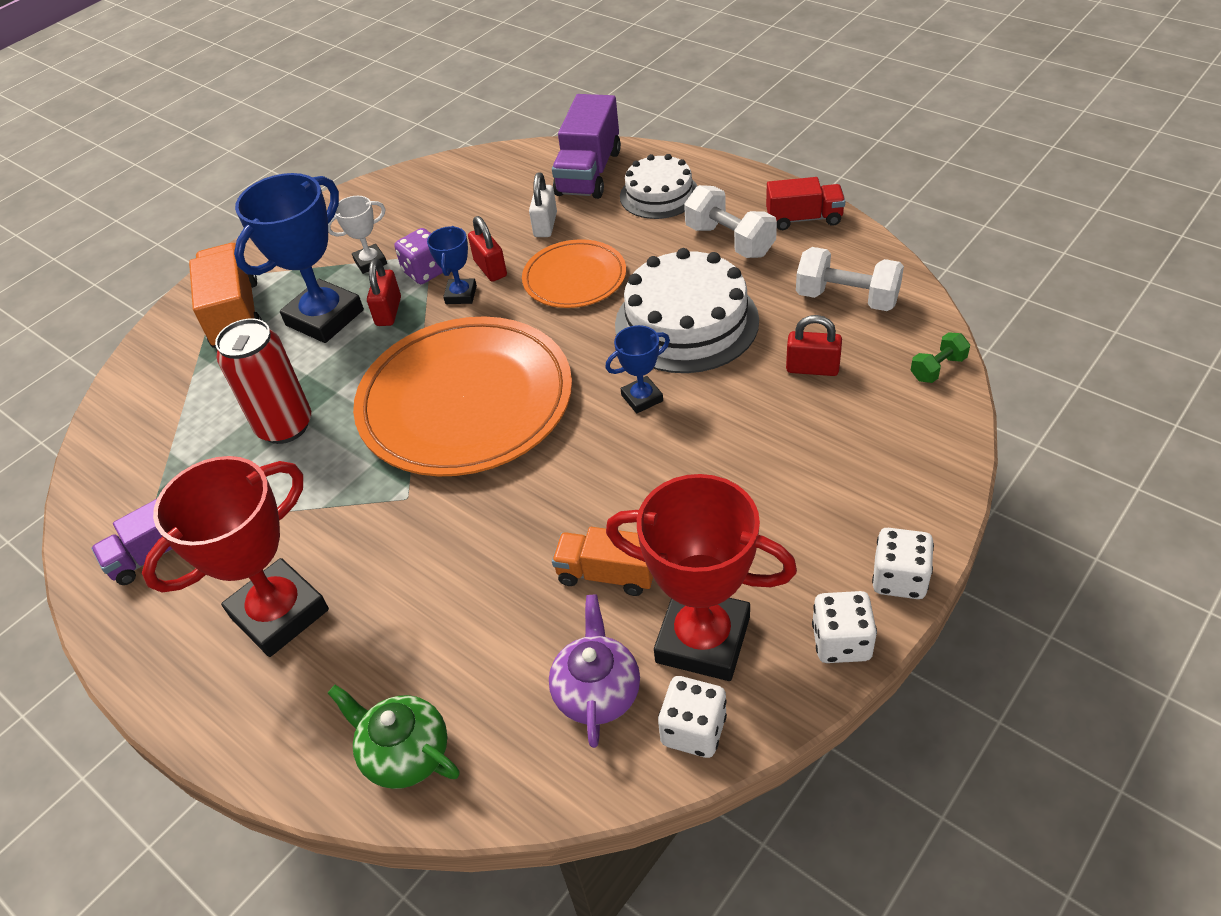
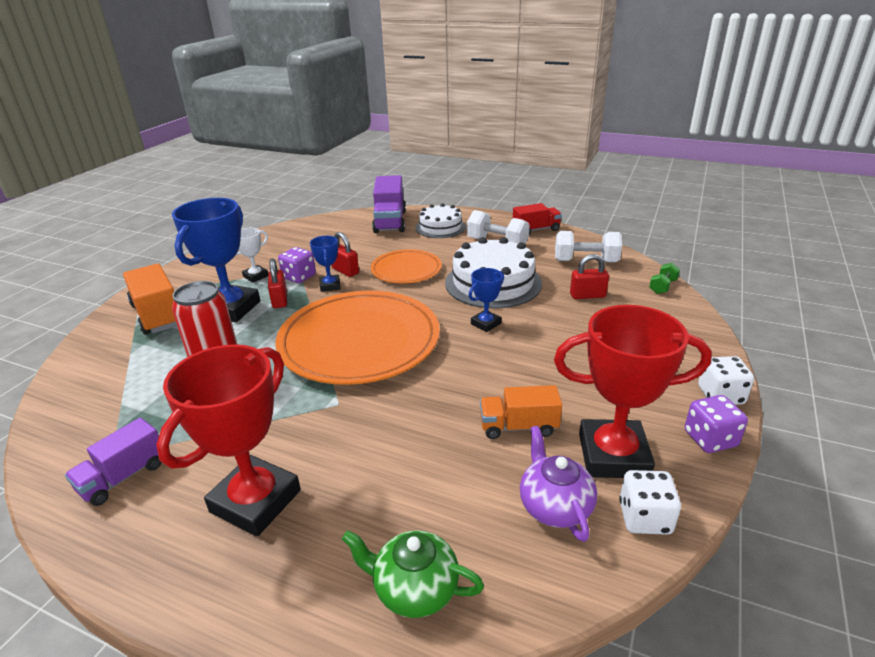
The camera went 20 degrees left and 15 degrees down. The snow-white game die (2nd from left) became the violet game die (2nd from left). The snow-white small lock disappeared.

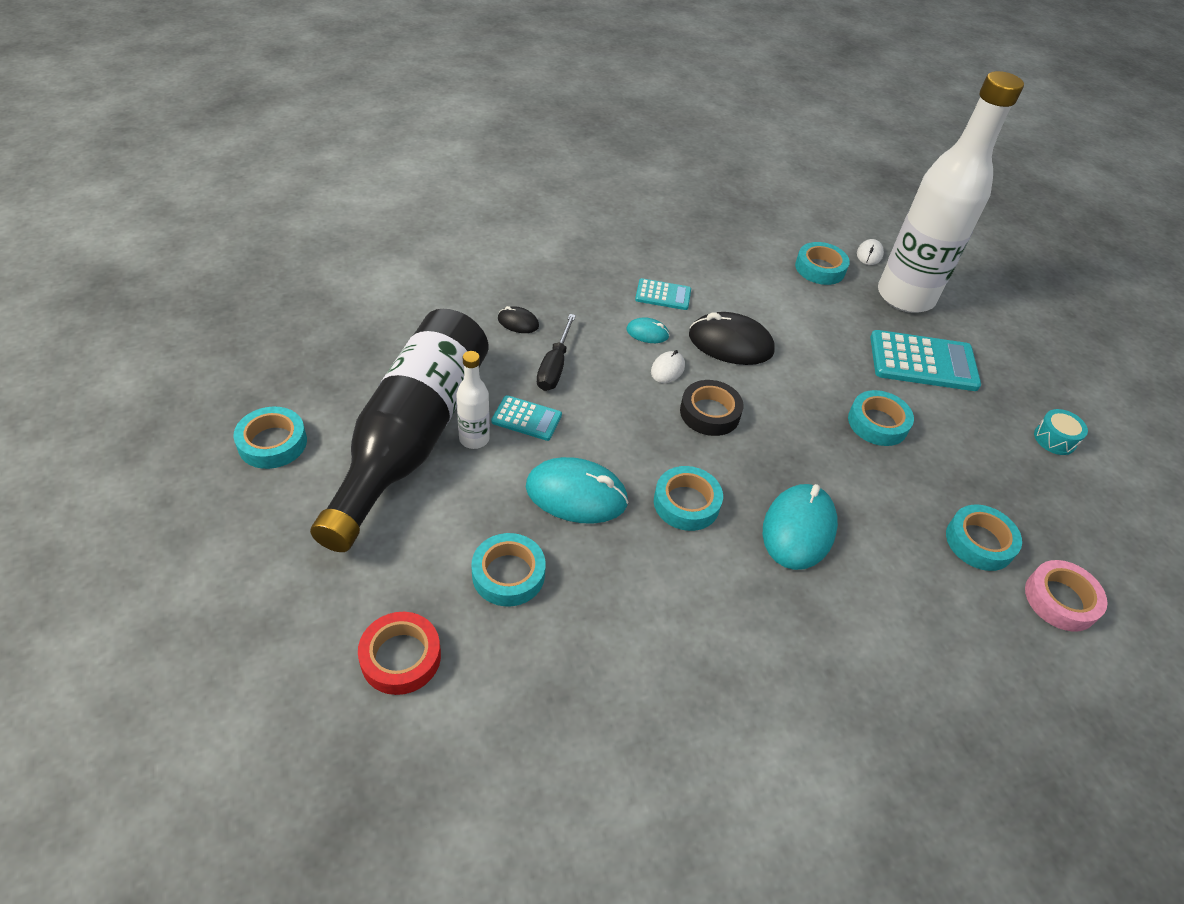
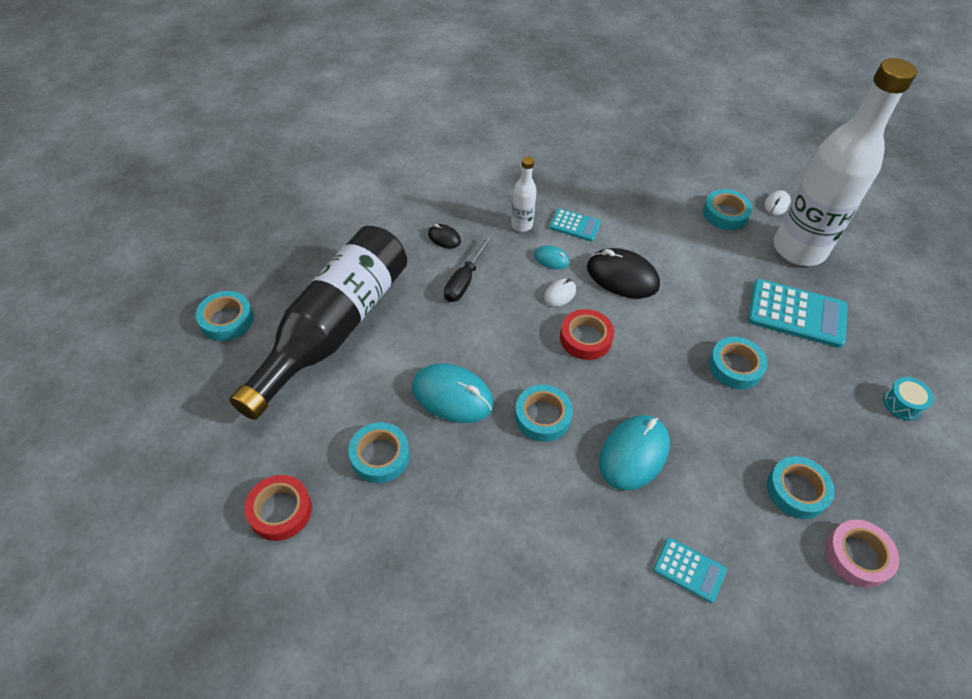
The camera went 15 degrees right and 5 degrees up. The snow-white bottle (1st from left) moved. The ebony sticky tape became the red sticky tape (2nd from left). The aqua calculator (1st from left in the first image) moved.

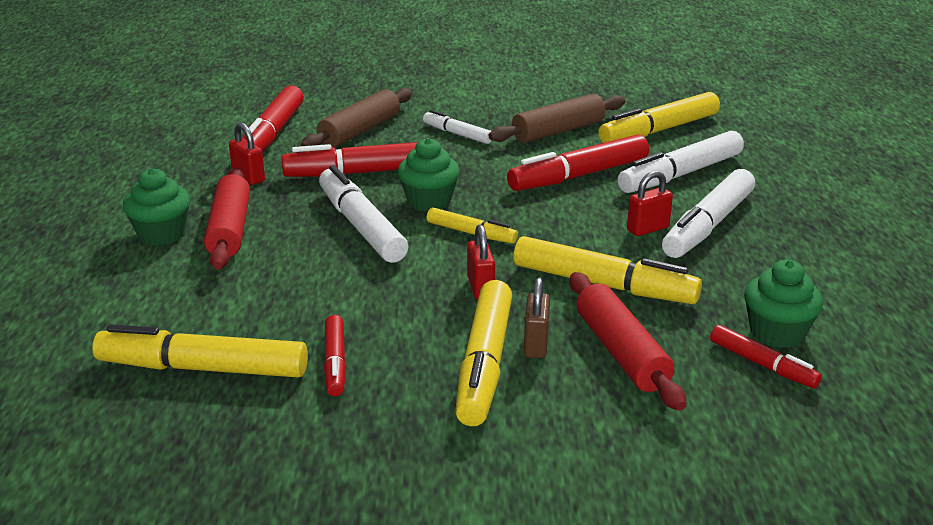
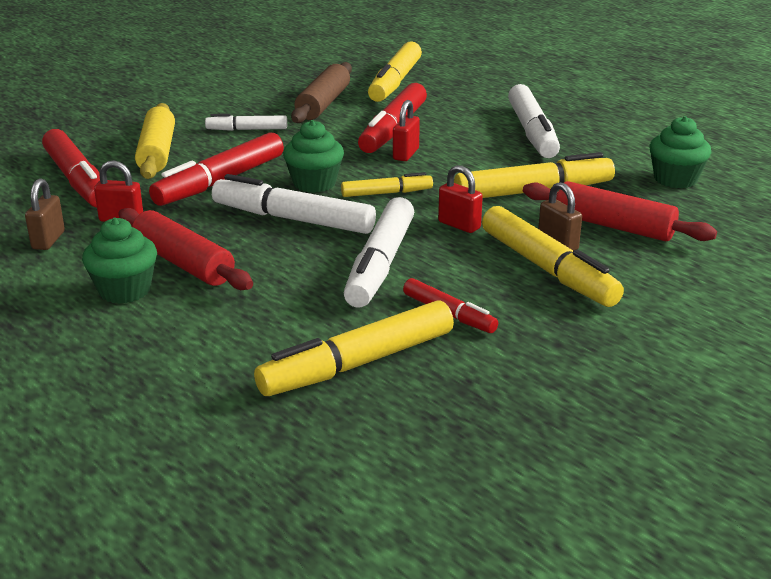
The camera went 40 degrees left and 0 degrees up. The brown small lock (1st from left) appeared. The brown rolling pin (1st from left) became the yellow rolling pin. The snow-white marker pen (3rd from left) moved. The red small lock (3rd from left in the first image) moved. The red marker pen (5th from left) disappeared.

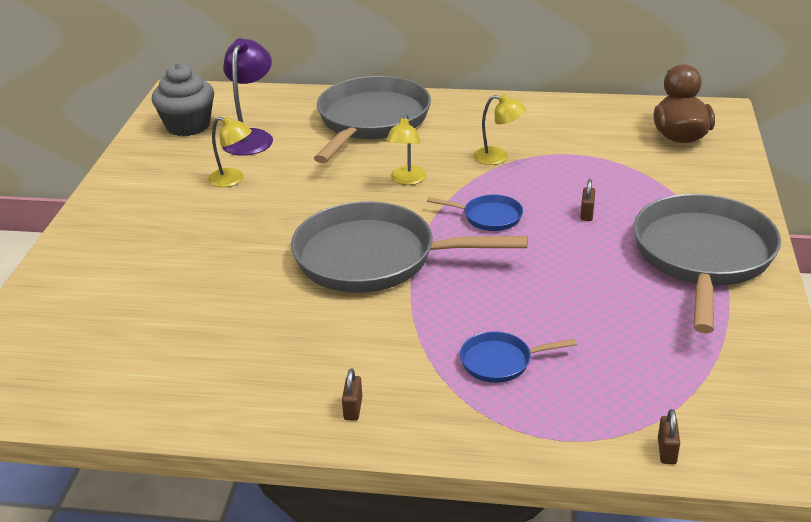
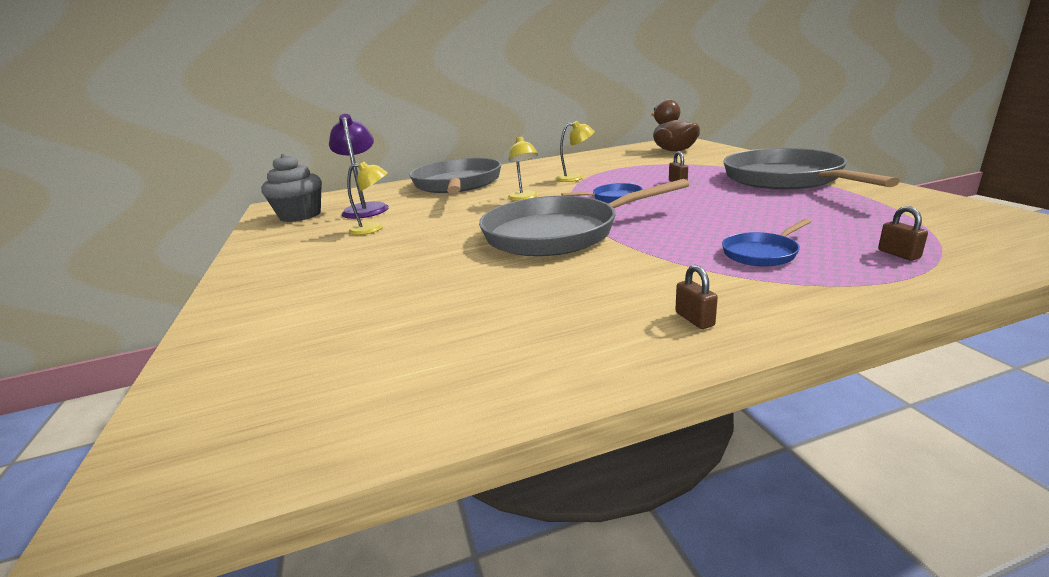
The camera went 25 degrees left and 10 degrees down. The brown small lock (3rd from left) moved.

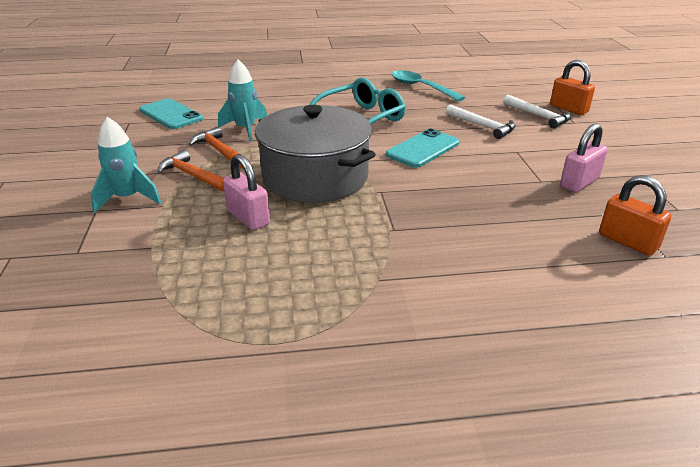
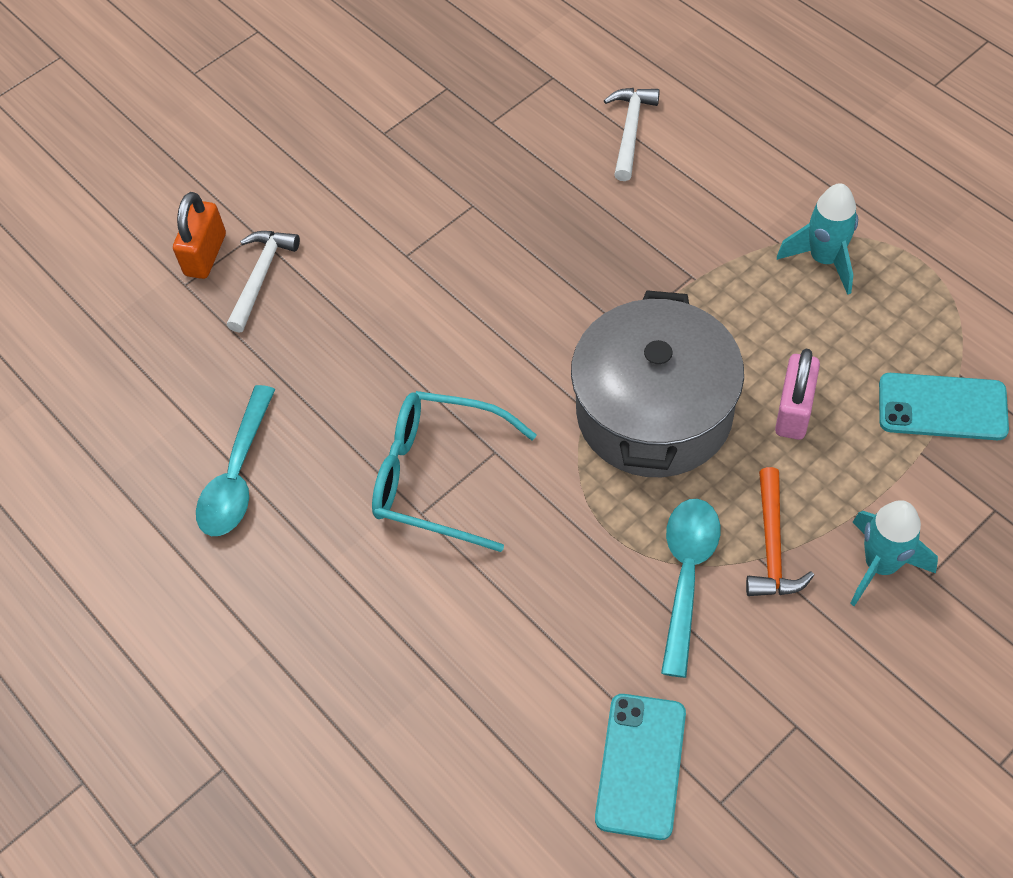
The camera went 120 degrees left and 25 degrees up. The snow-white claw hammer (1st from left in the first image) moved. The bright orange claw hammer (2nd from left) was replaced by the aqua teaspoon (2nd from left). The aqua spaceship (2nd from left in the first image) moved. The aqua mobile phone (2nd from left) moved. The pink small lock (2nd from left) disappeared. The bright orange small lock (2nd from left) disappeared.

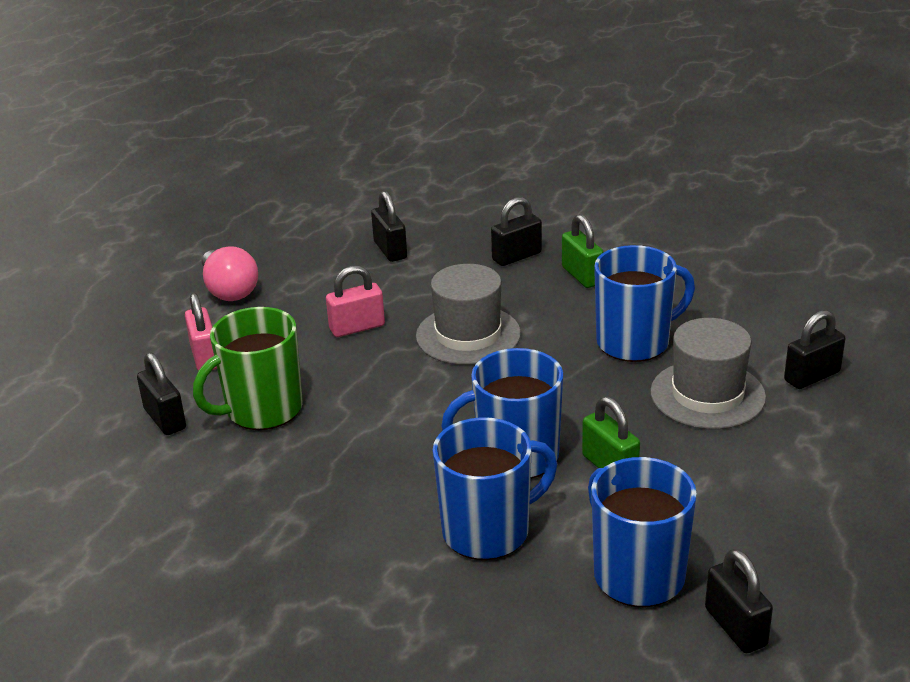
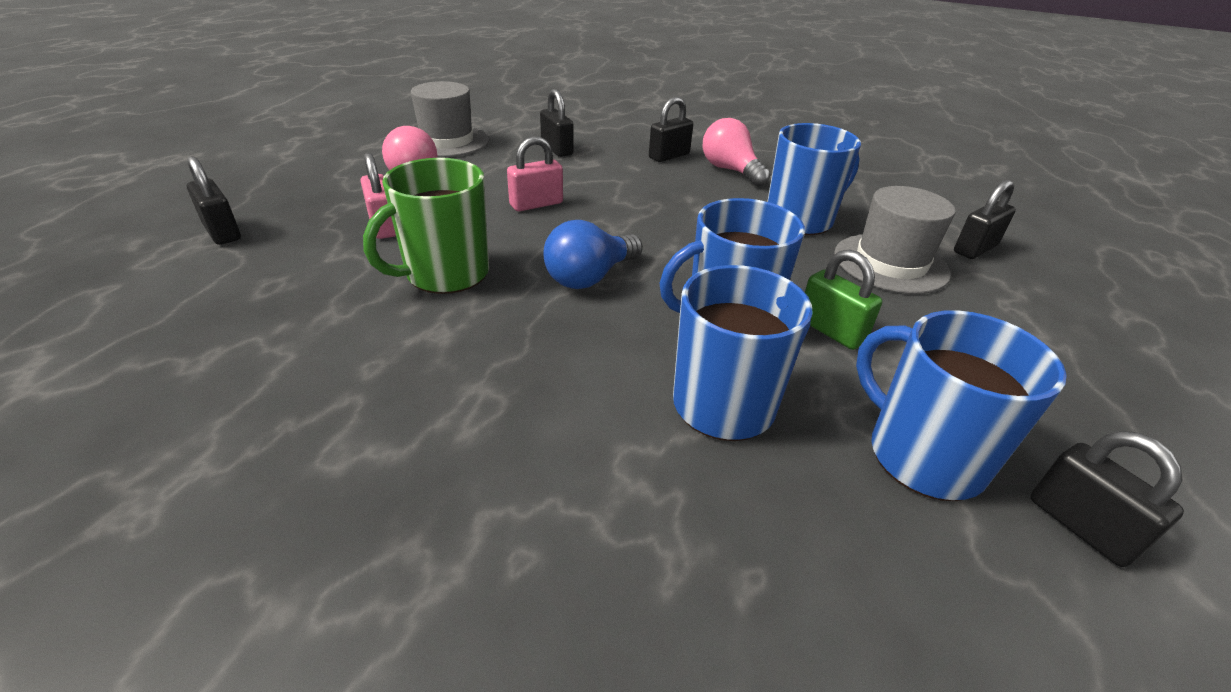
The camera went 10 degrees left and 5 degrees up. The ebony small lock (1st from left) moved. The gray top hat (1st from left) moved. The blue lightbulb appeared. The emerald small lock (1st from left) was replaced by the pink lightbulb (2nd from left).

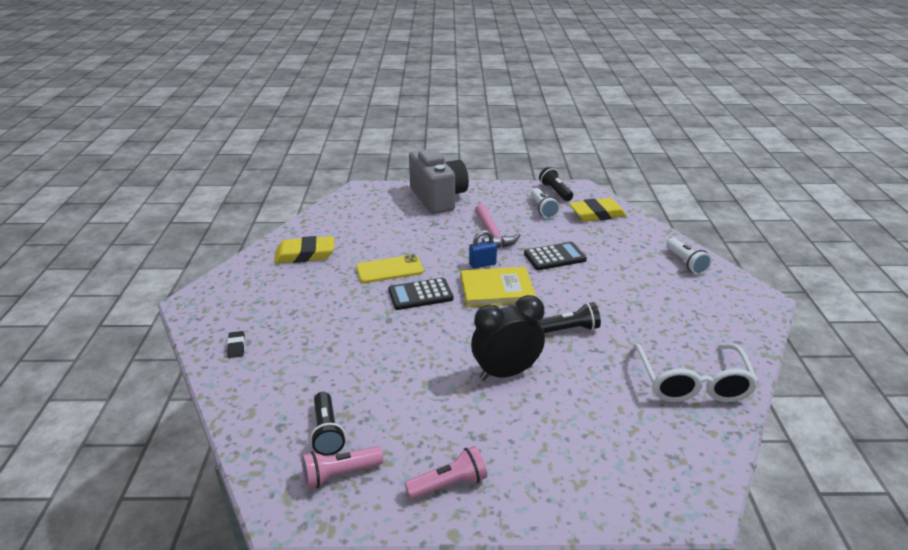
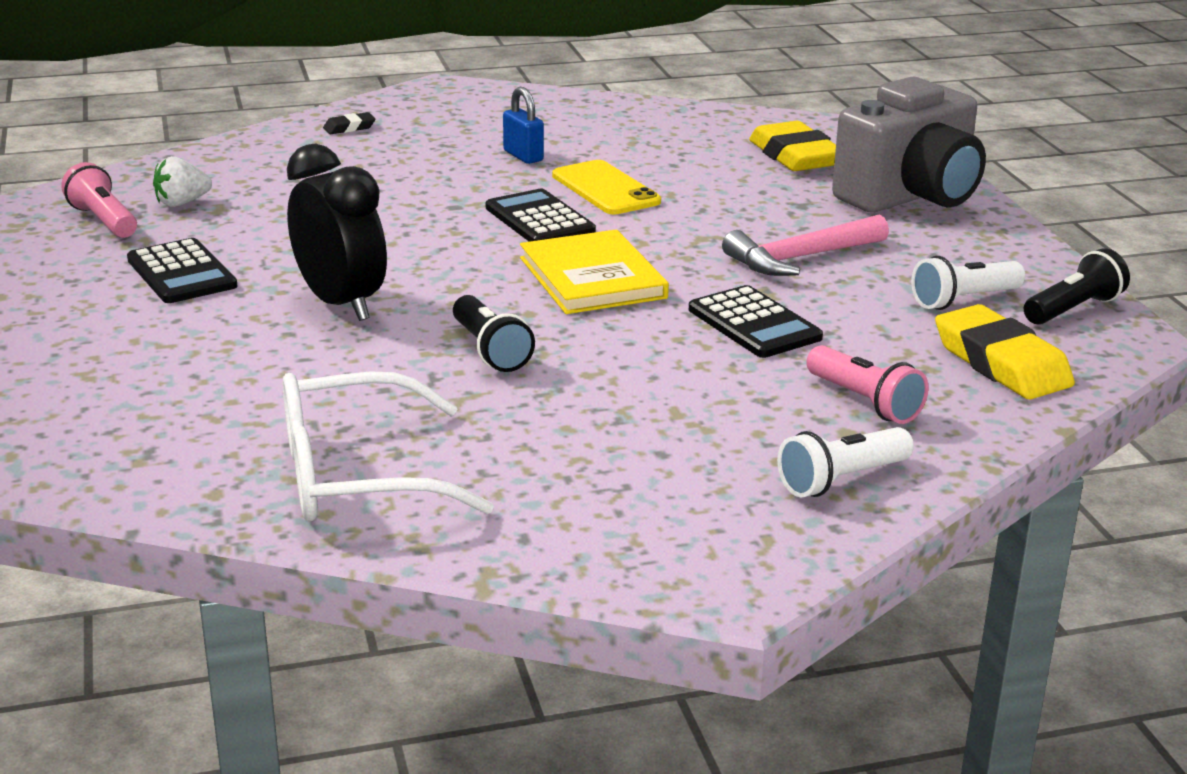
The camera went 75 degrees right and 5 degrees down. The ebony calculator (1st from left) appeared. The ebony torch (1st from left) was replaced by the snow-white strawberry. The blue small lock moved. The yellow pencil eraser (1st from left) moved. The pink torch (2nd from left) moved.

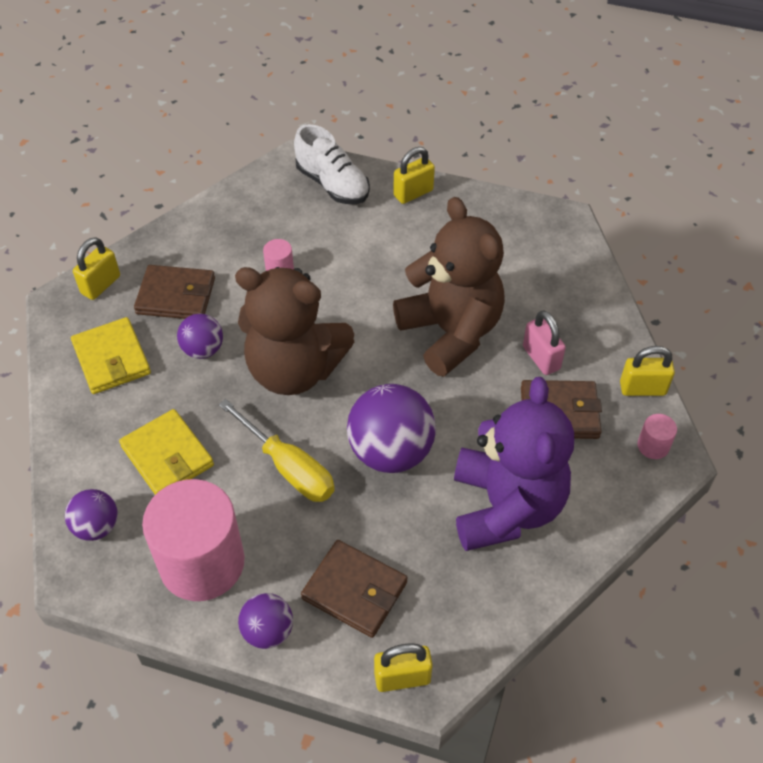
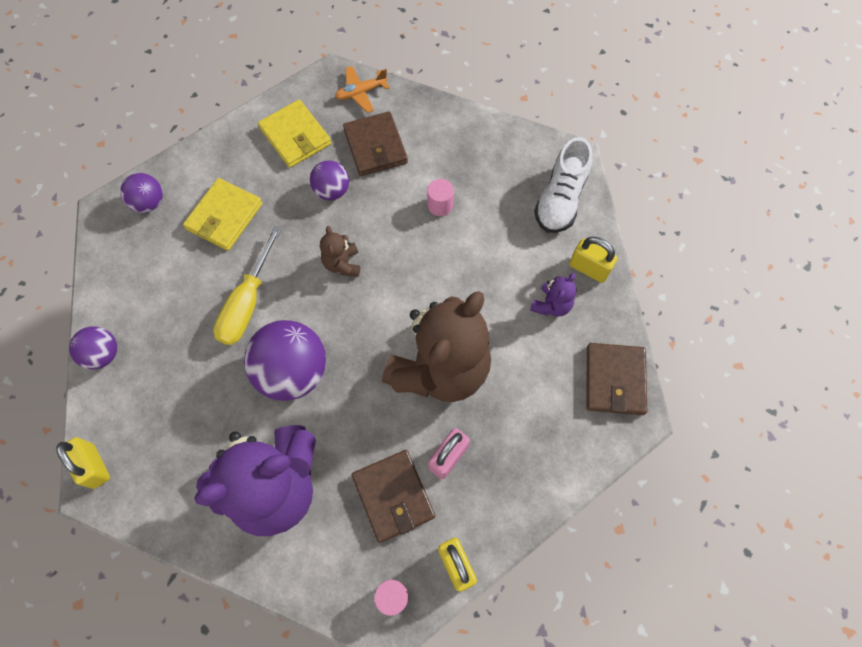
The camera went 65 degrees right and 15 degrees up. The yellow wallet (1st from left in the first image) turned 75 degrees counterclockwise. The brown stuffed bear (1st from left) changed to 0.41 times the size. The yellow small lock (1st from left) was replaced by the bright orange aeroplane. The violet stuffed bear (2nd from left) appeared. The brown wallet (2nd from left in the first image) moved. The pink solid cylinder (1st from left) disappeared.

